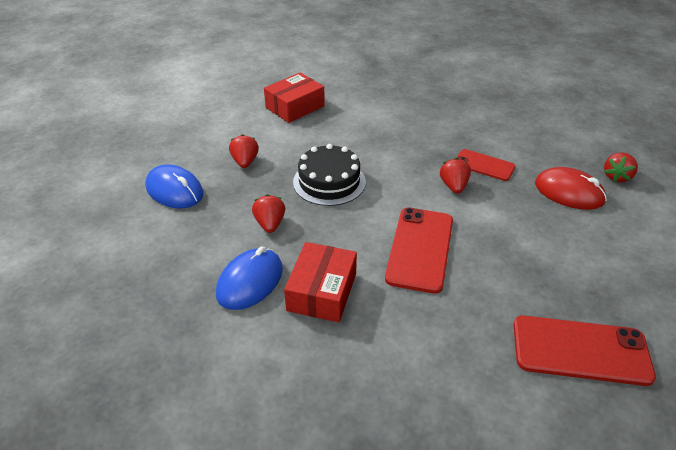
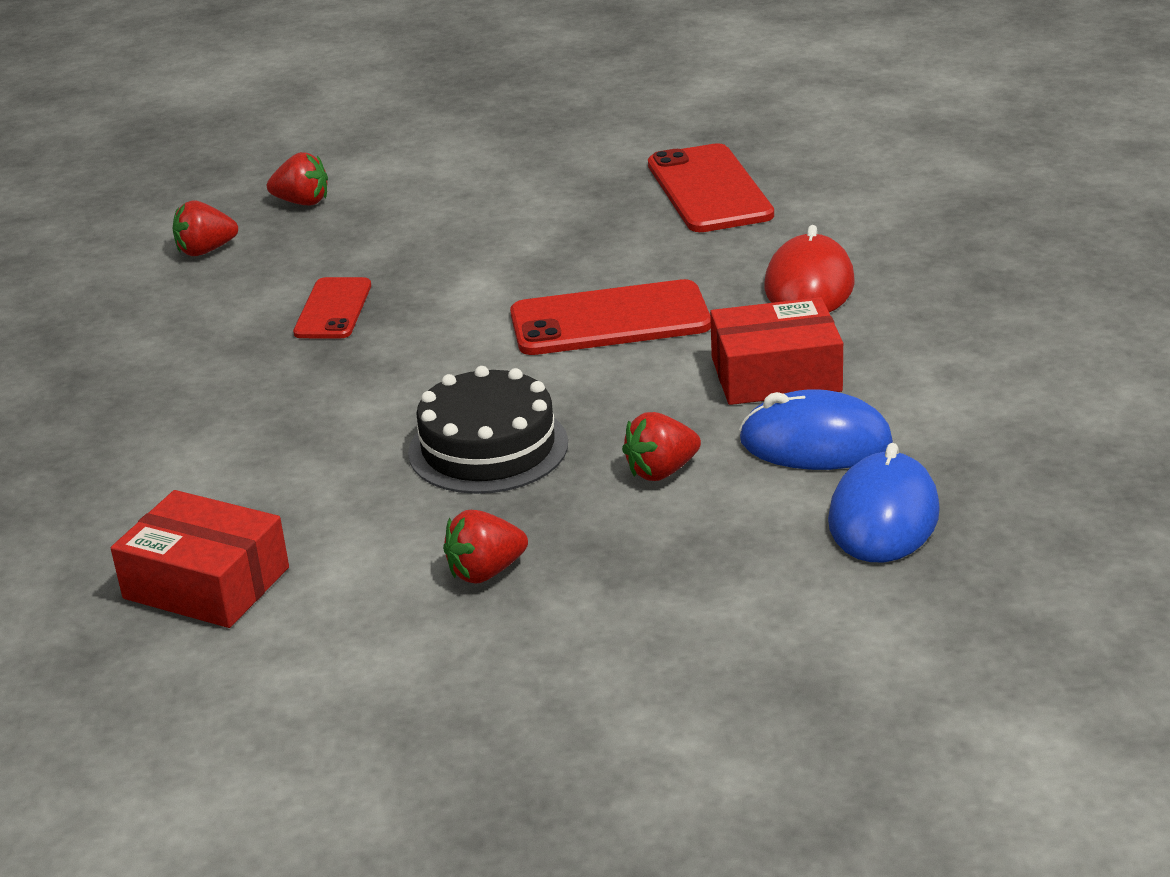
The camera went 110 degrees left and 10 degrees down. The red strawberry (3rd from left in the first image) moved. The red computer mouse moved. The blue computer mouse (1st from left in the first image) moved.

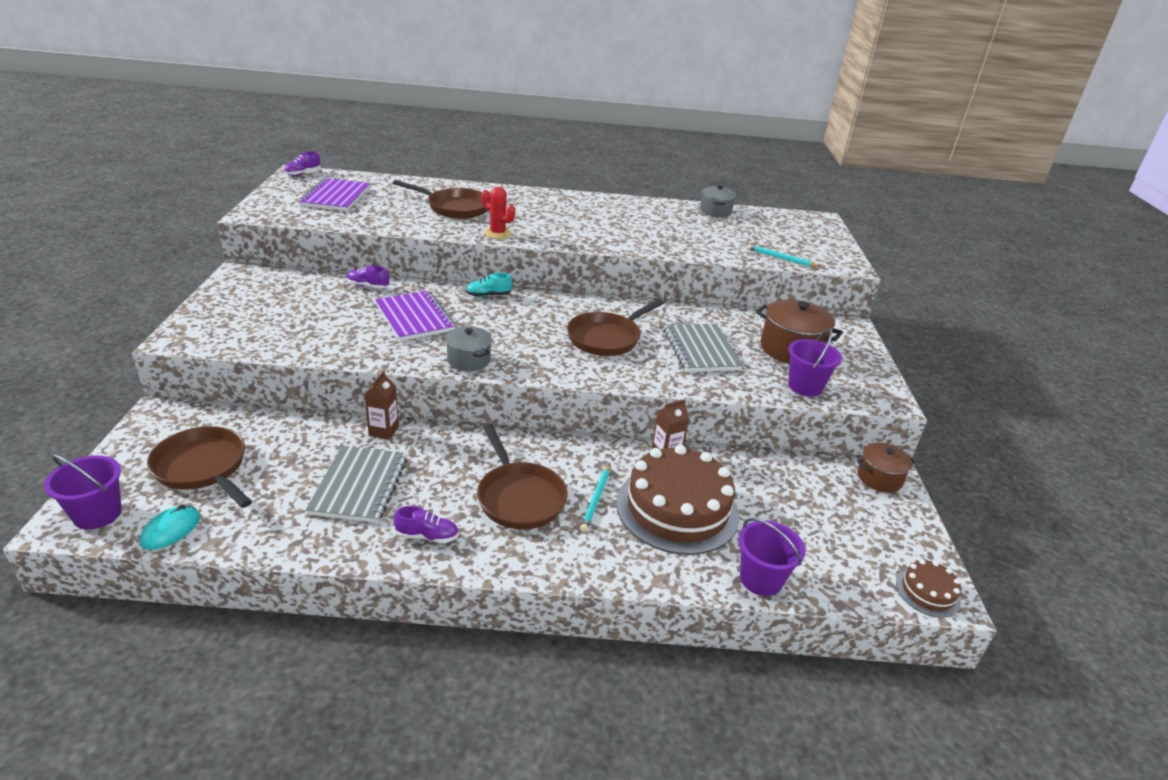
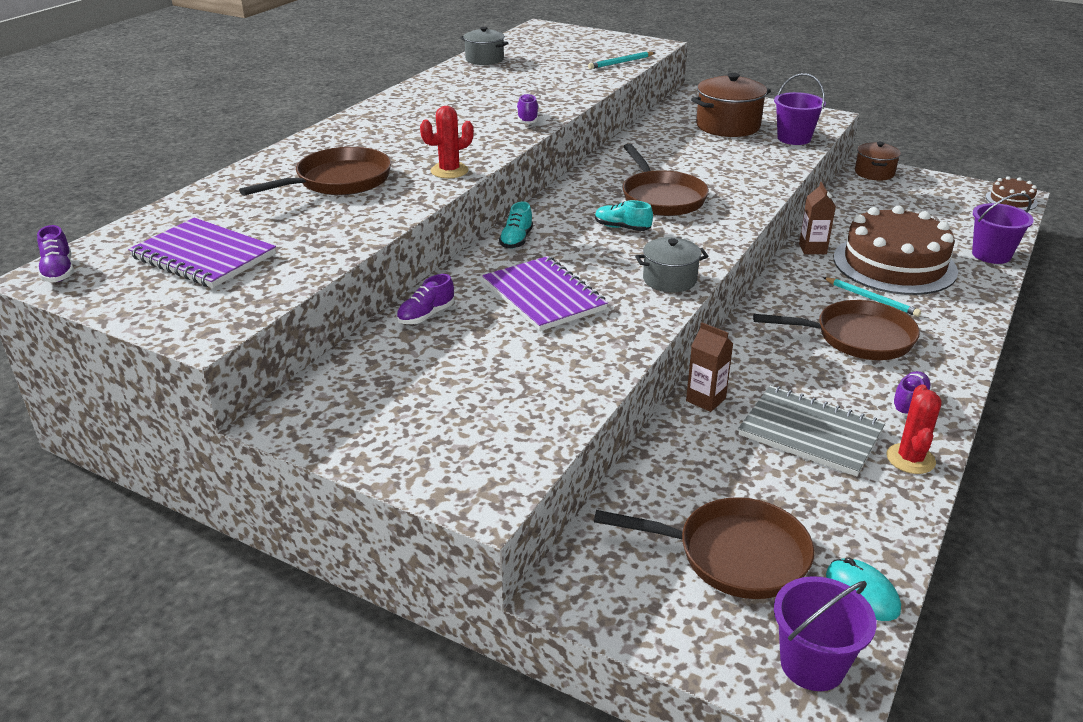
The camera went 60 degrees left and 0 degrees up. The violet notepad (2nd from left) turned 60 degrees clockwise. The violet shoe (3rd from left) appeared. The brown frying pan (1st from left in the first image) turned 150 degrees counterclockwise. The aqua shoe (2nd from left) appeared. The red saguaro cactus (2nd from left) appeared. The gray notepad (2nd from left) disappeared.

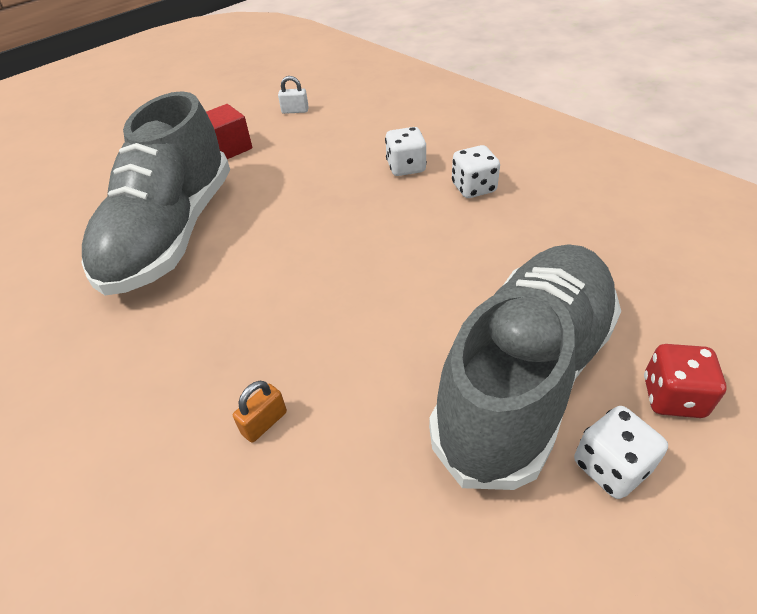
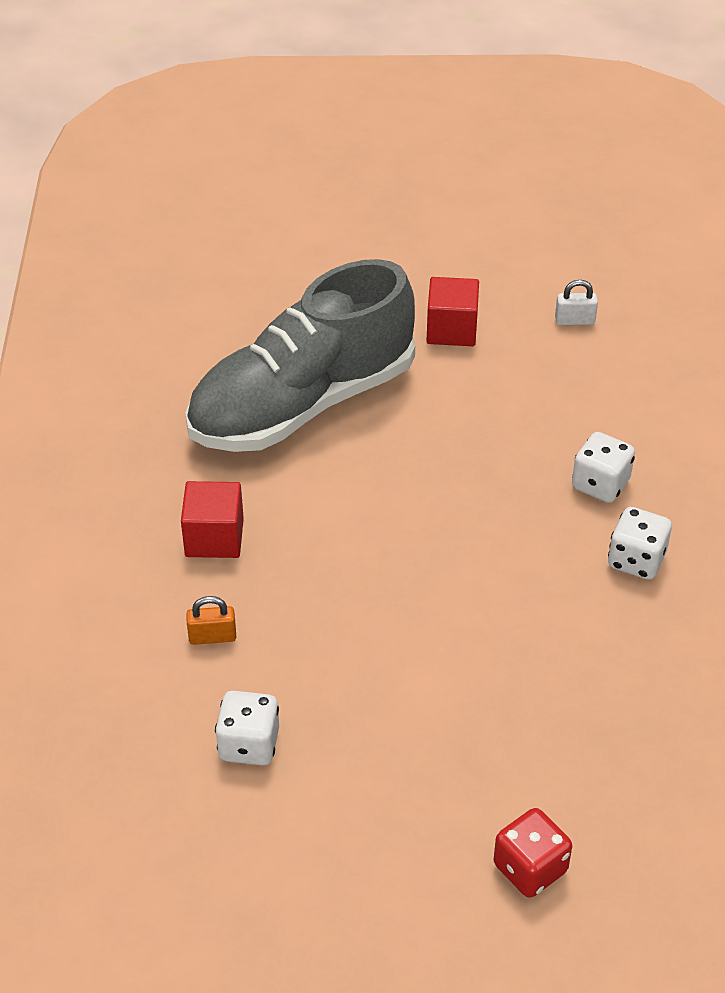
The camera went 40 degrees right and 0 degrees up. The red block (1st from left) appeared. The snow-white game die (3rd from left in the first image) moved. The snow-white small lock turned 45 degrees counterclockwise. The gray shoe (2nd from left) disappeared.

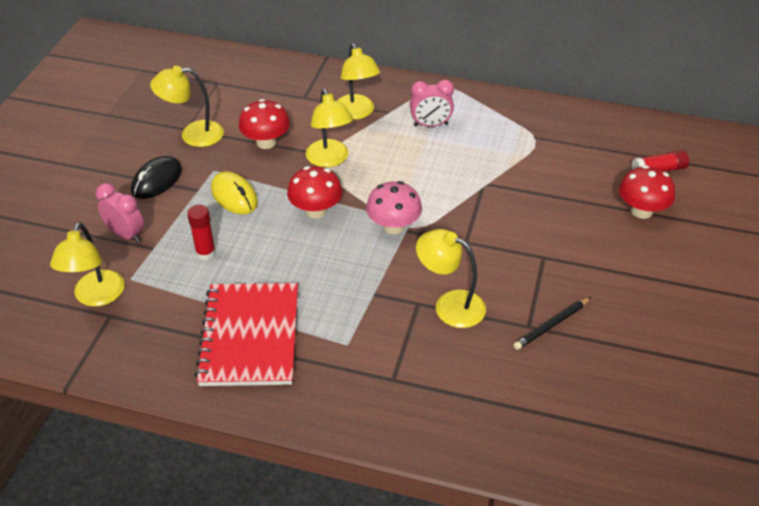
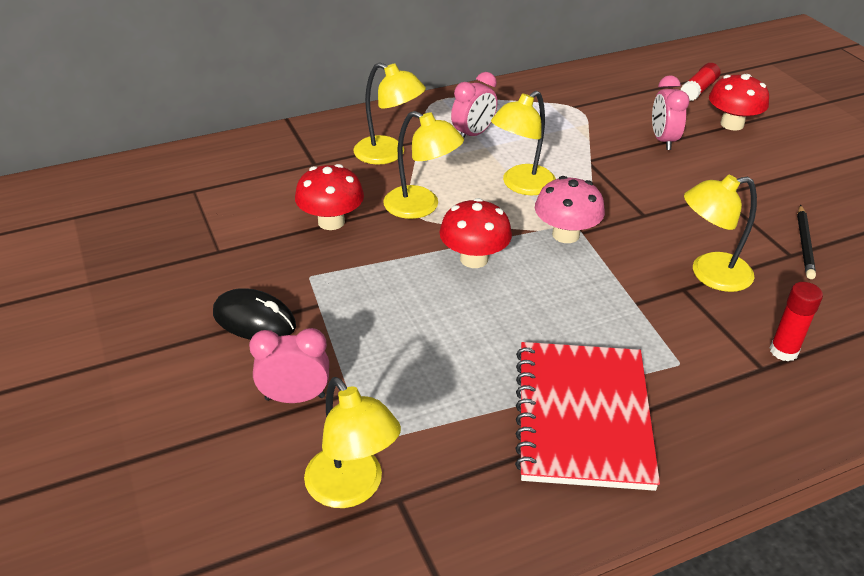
The camera went 40 degrees left and 5 degrees down. The ebony computer mouse turned 60 degrees counterclockwise. The yellow desk lamp (2nd from left in the first image) moved. The red notepad turned 45 degrees clockwise. The pink bedside clock (3rd from left) appeared. The red glue (1st from left in the first image) moved. The yellow computer mouse disappeared.

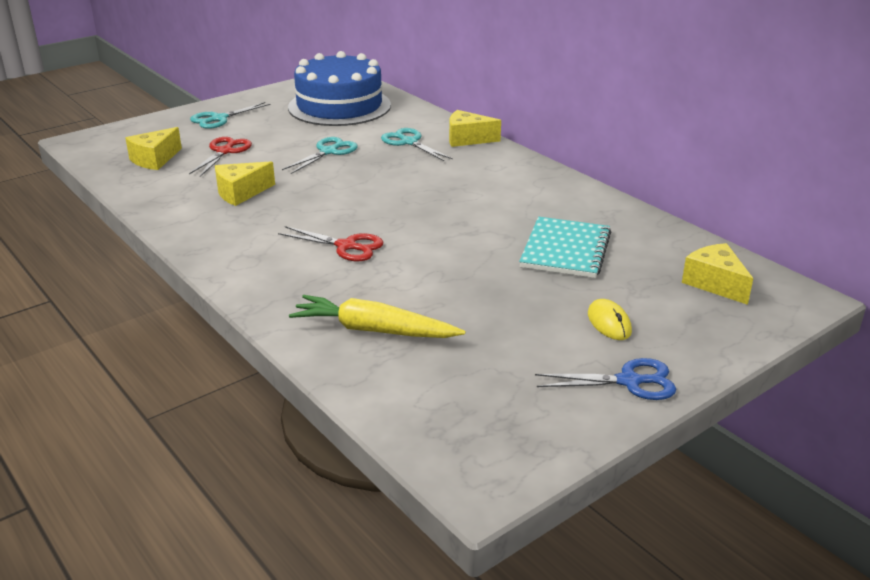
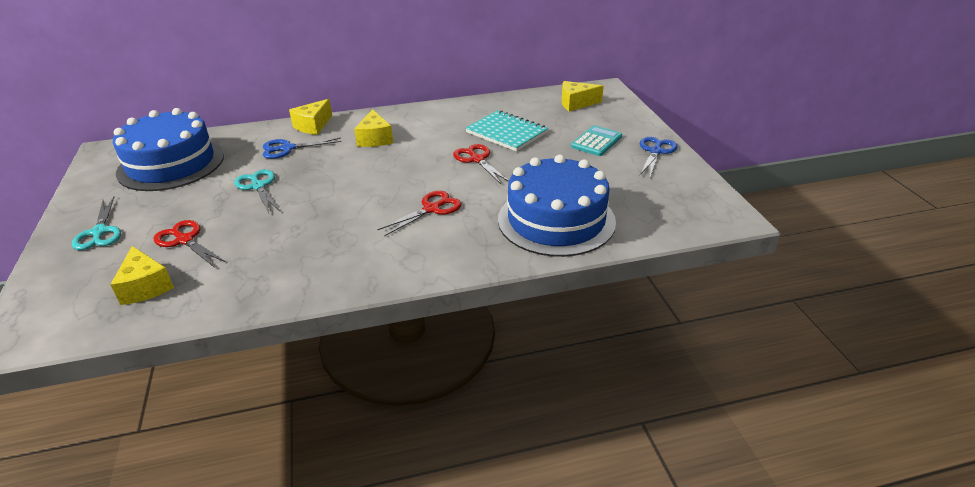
The camera went 65 degrees left and 5 degrees up. The aqua shears (3rd from left) became the blue shears (1st from left). The yellow cheese (2nd from left in the first image) moved. The red shears (3rd from left) appeared. The yellow toy carrot was replaced by the blue gateau (2nd from left). The yellow computer mouse was replaced by the aqua calculator.

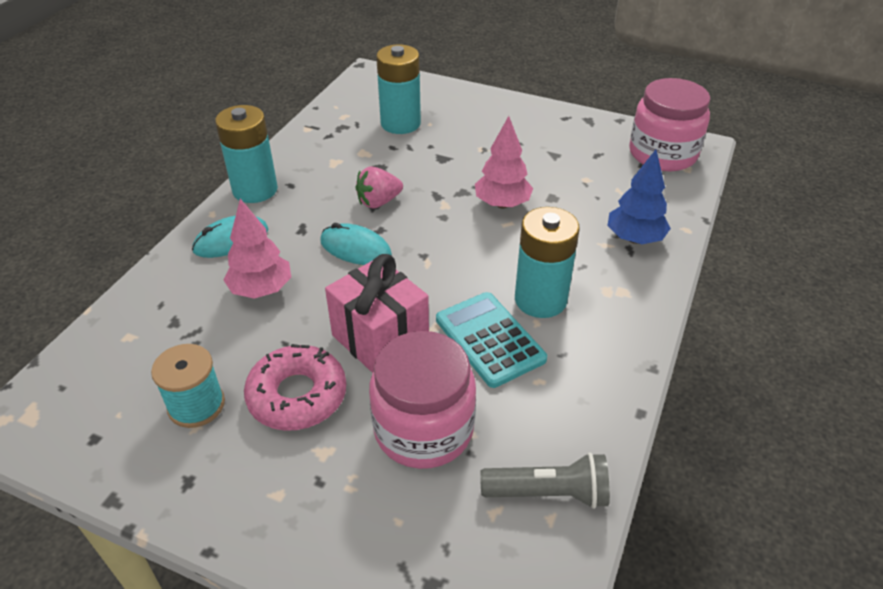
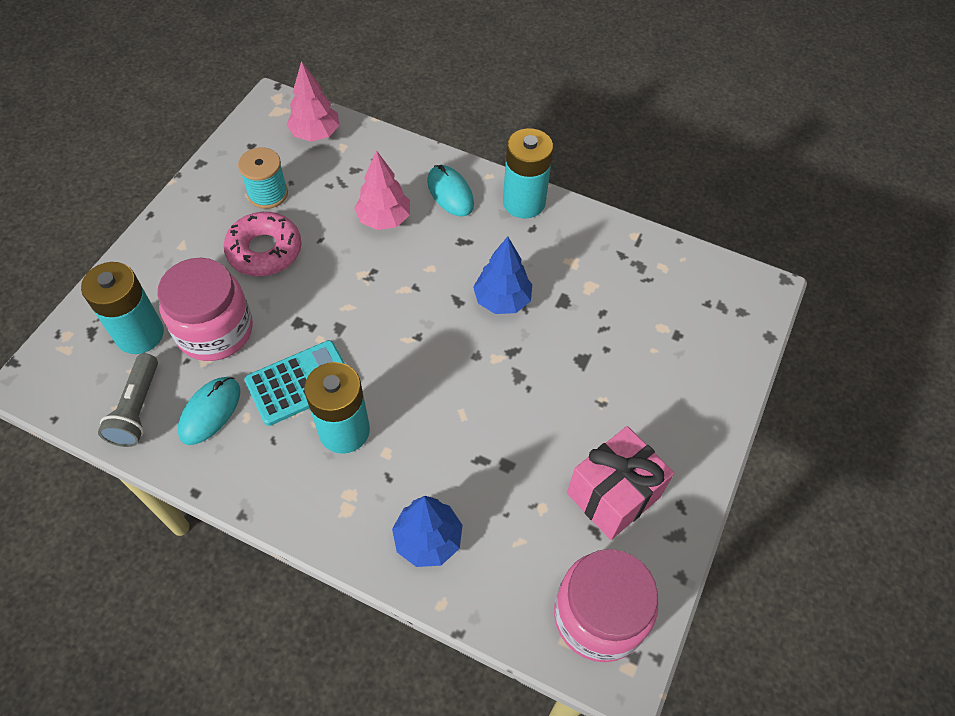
The camera went 90 degrees right and 15 degrees up. The aqua AA battery (2nd from left in the first image) moved. The aqua computer mouse (2nd from left in the first image) moved. The pink tree (2nd from left in the first image) moved. The pink strawberry was replaced by the blue tree (2nd from left). The pink present moved.

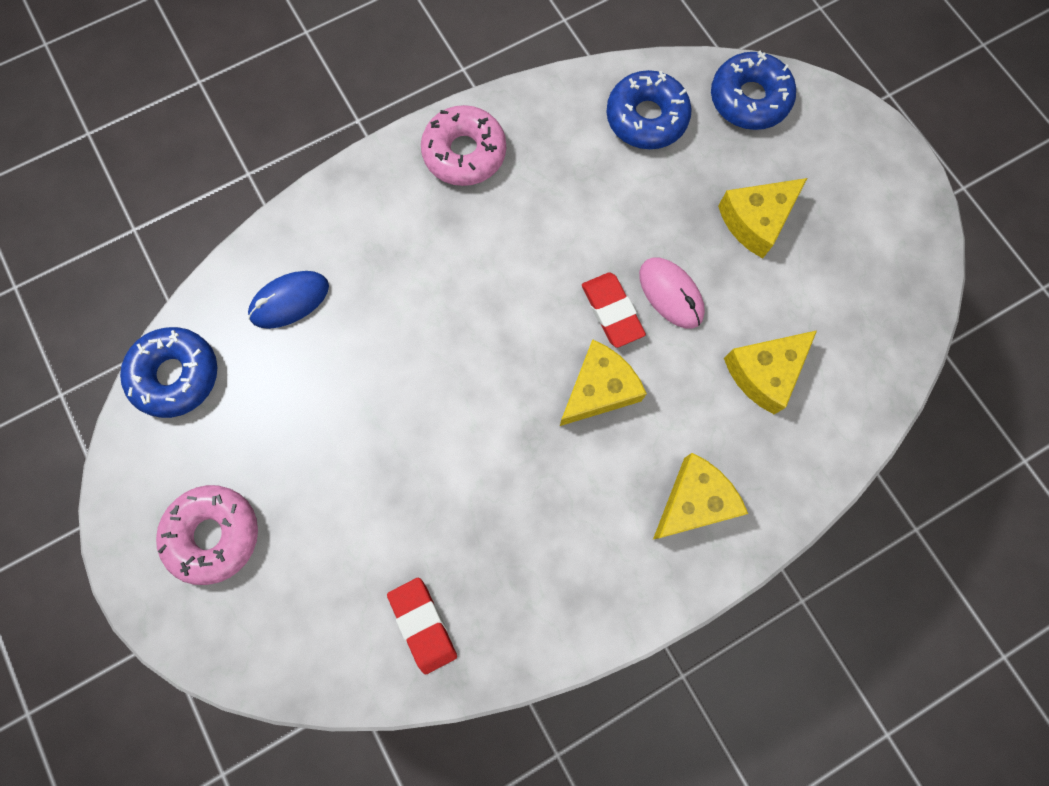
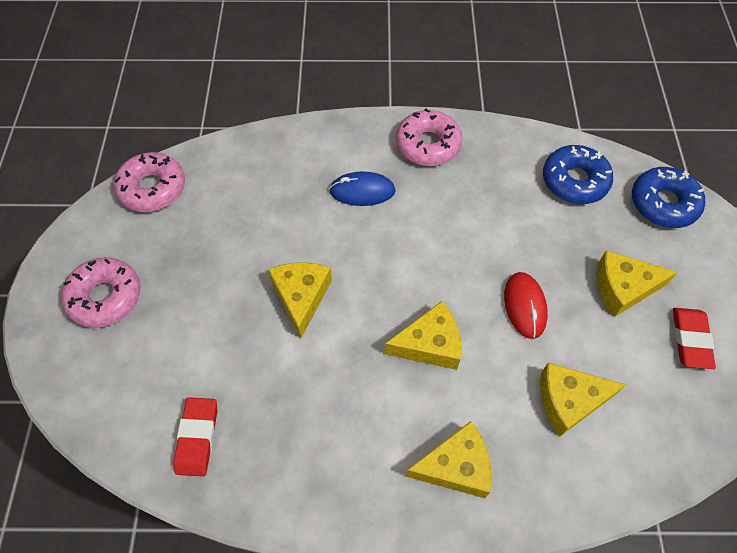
The camera went 30 degrees right and 15 degrees down. The blue doughnut (1st from left) became the pink doughnut (2nd from left). The yellow cheese (1st from left) appeared. The blue computer mouse moved. The pink computer mouse became the red computer mouse. The red pencil eraser (2nd from left) moved.

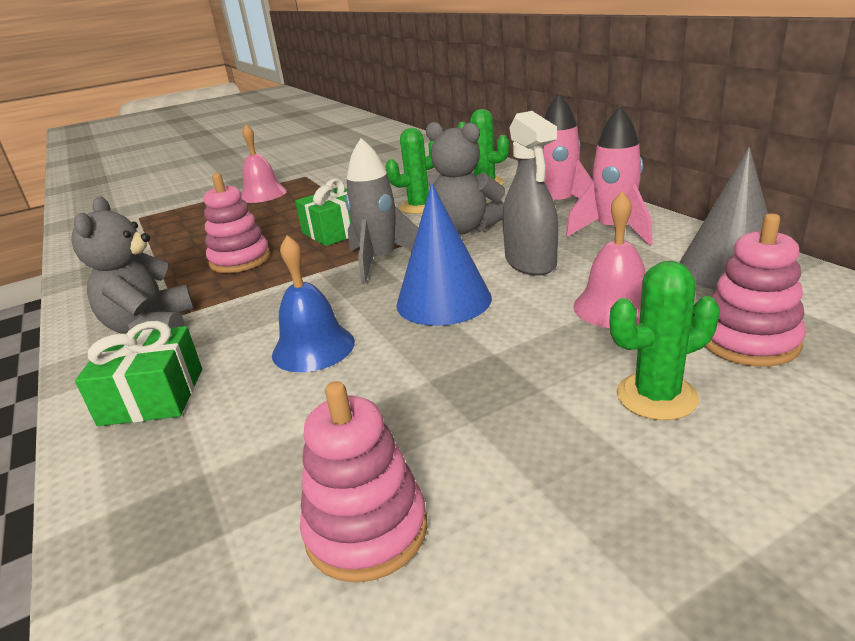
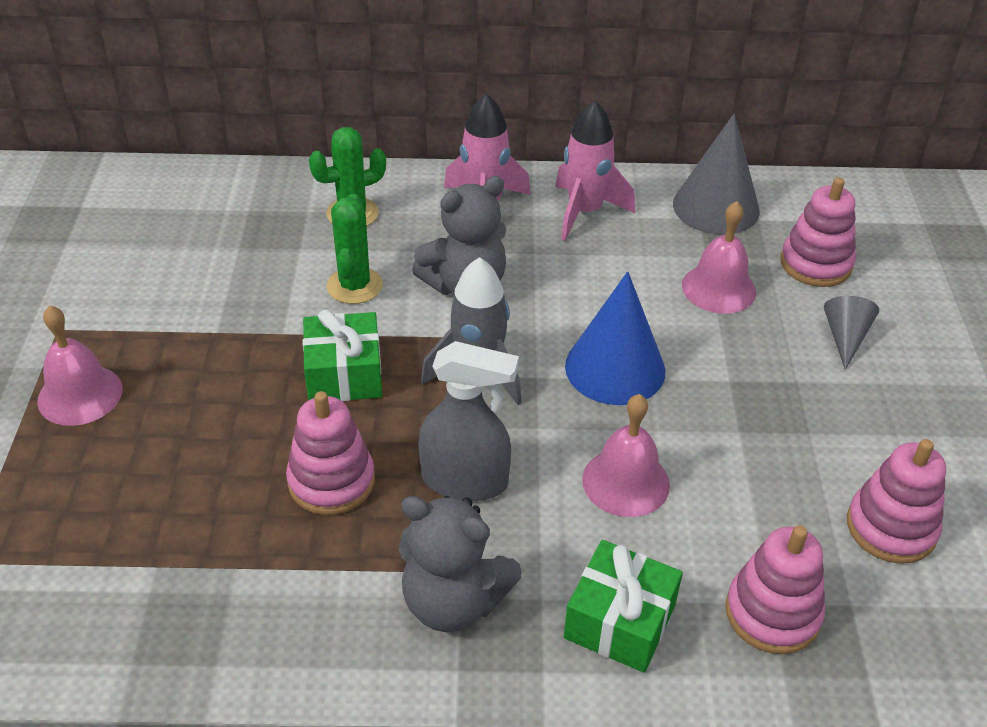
The camera went 65 degrees left and 15 degrees up. The gray spray cleaner moved. The blue school bell became the pink school bell (2nd from left). The pink ring stacker (2nd from left) appeared. The emerald saguaro cactus (3rd from left) was replaced by the gray cone (2nd from left).

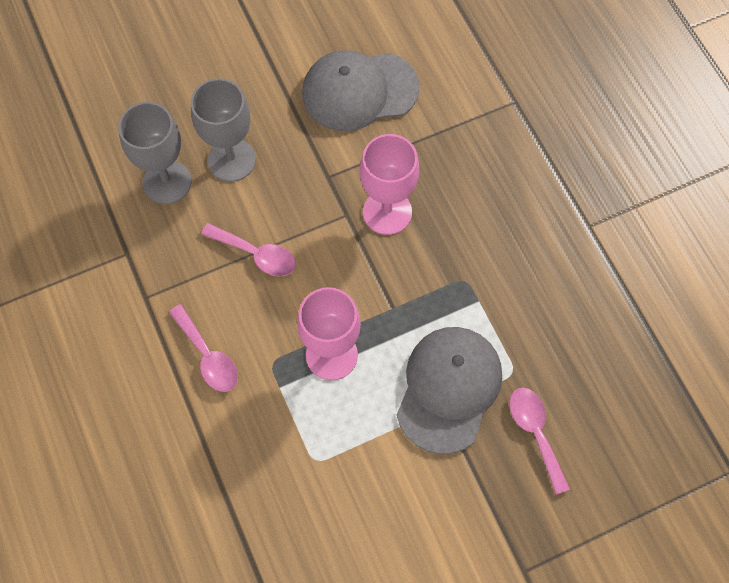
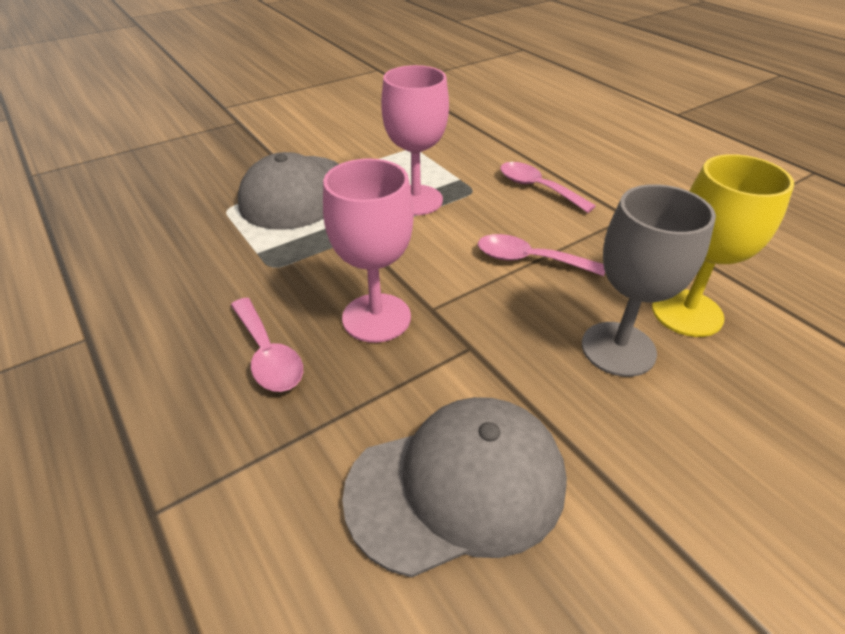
The camera went 170 degrees right and 25 degrees down. The pink teaspoon (3rd from left in the first image) moved. The gray goblet (1st from left) became the yellow goblet.

